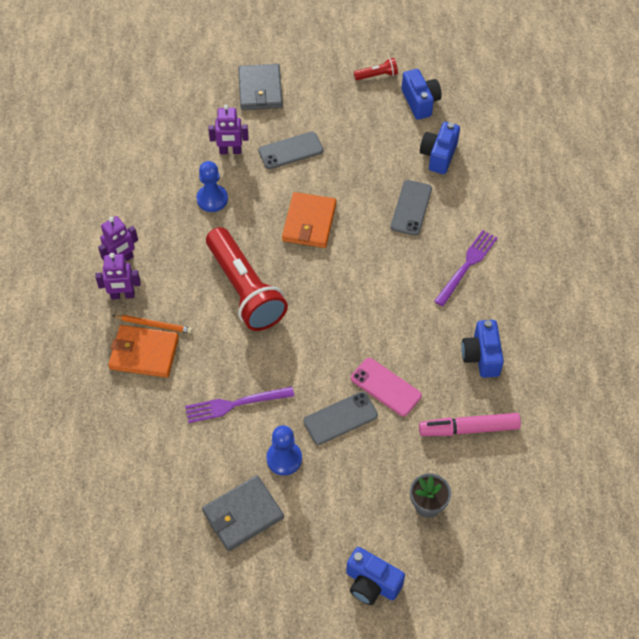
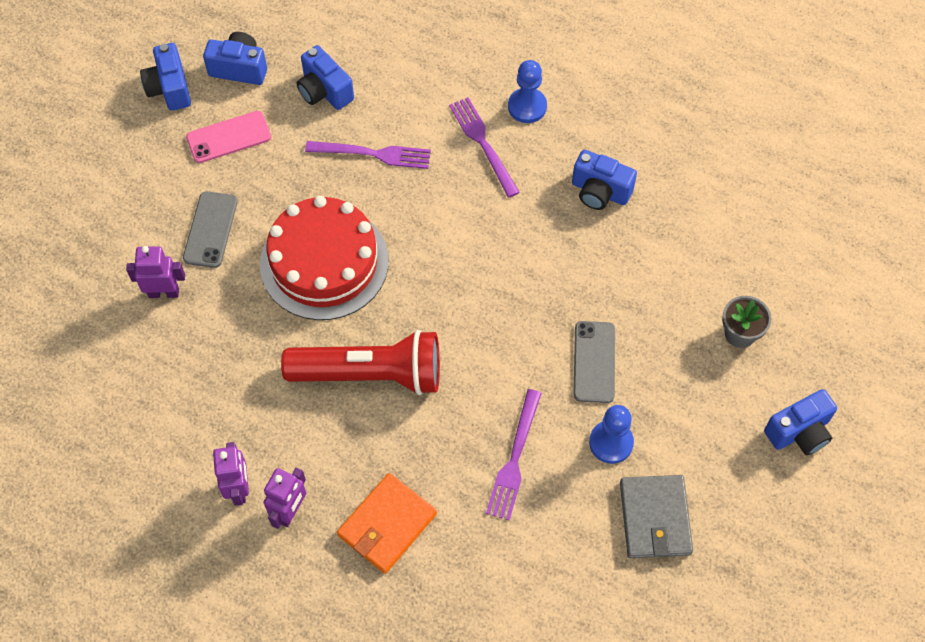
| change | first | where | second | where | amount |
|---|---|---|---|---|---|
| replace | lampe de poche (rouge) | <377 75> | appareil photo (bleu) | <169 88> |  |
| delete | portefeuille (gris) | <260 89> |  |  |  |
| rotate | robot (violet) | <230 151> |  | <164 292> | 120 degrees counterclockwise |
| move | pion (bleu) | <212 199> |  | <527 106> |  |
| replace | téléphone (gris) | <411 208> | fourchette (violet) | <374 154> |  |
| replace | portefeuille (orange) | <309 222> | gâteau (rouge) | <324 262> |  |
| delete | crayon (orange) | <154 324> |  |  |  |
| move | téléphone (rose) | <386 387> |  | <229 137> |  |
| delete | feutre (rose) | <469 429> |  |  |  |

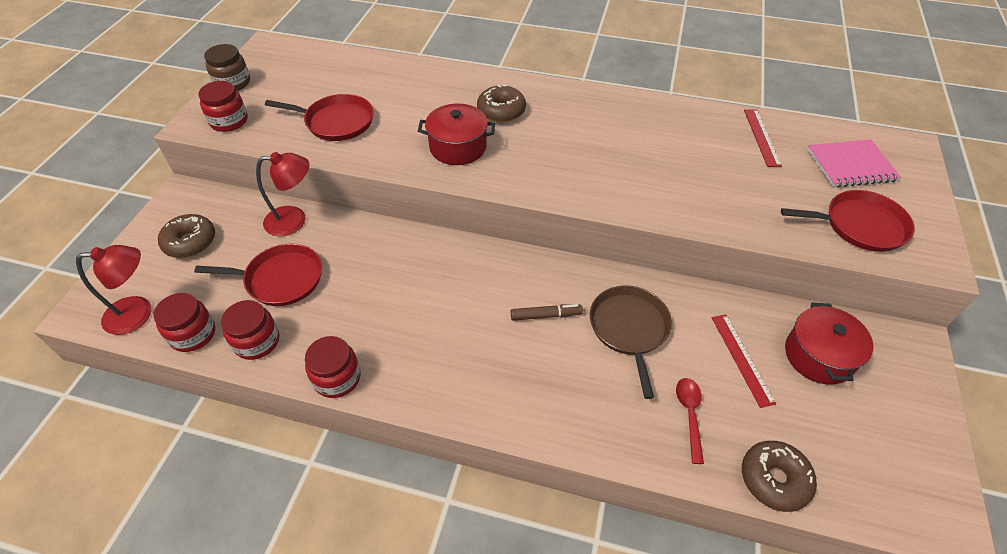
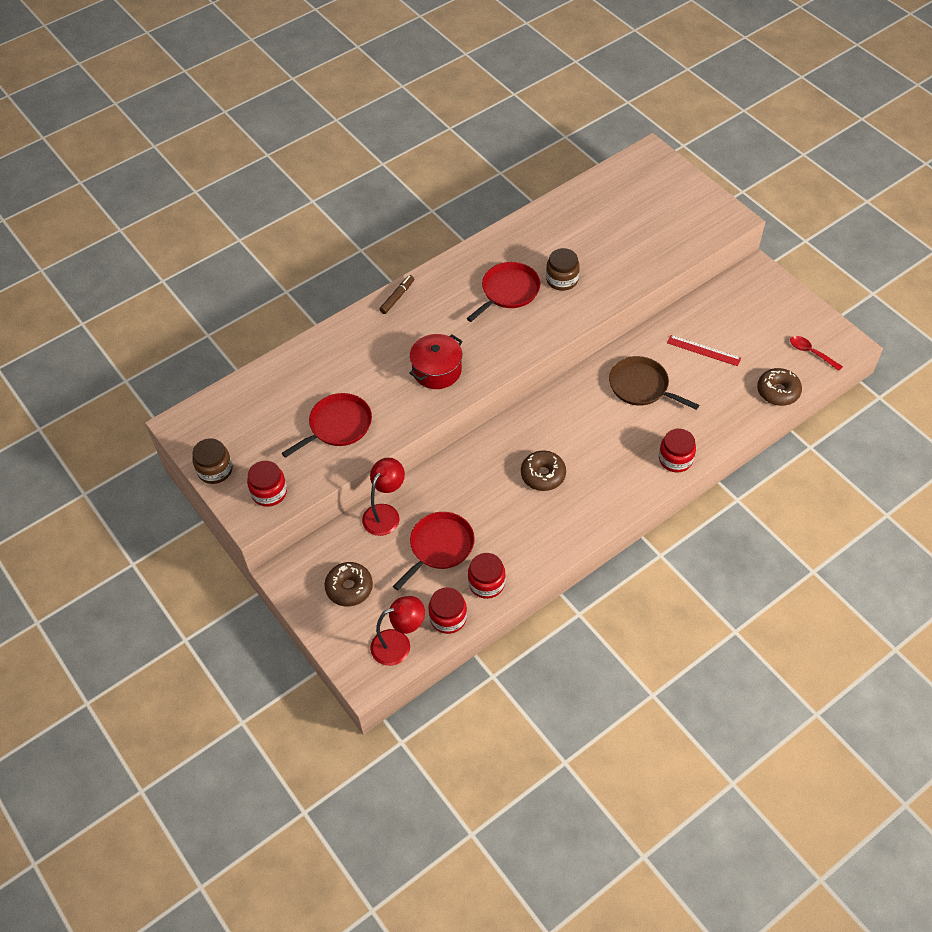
| change | first | where | second | where | amount |
|---|---|---|---|---|---|
| move | beignet (marron) | <501 111> |  | <543 475> |  |
| delete | règle (rouge) | <761 137> |  |  |  |
| delete | carnet (rose) | <850 165> |  |  |  |
| move | poêle (rouge) | <860 225> |  | <508 291> |  |
| rotate | lampe (rouge) | <138 313> |  | <399 644> | 45 degrees clockwise |
| delete | marmite (rouge) | <818 356> |  |  |  |
| move | feutre (marron) | <545 315> |  | <397 297> |  |
| move | bocal (rouge) | <337 378> |  | <675 459> |  |
| move | cuillère (rouge) | <689 415> |  | <811 353> |  |
| insert |  |  | bocal (marron) | <562 280> |  |

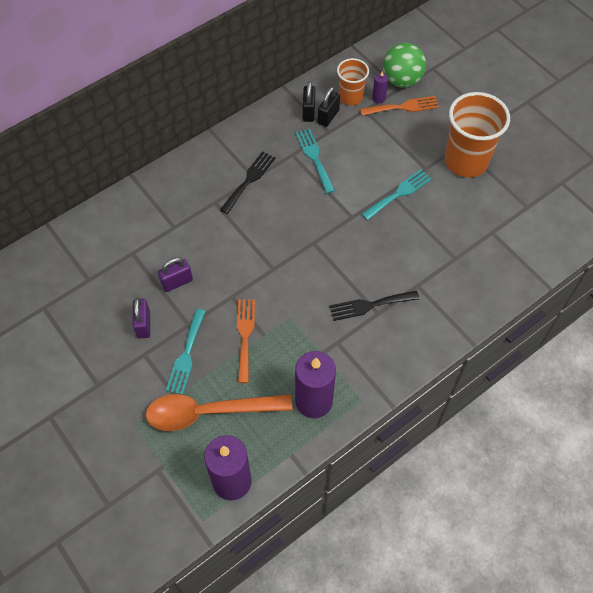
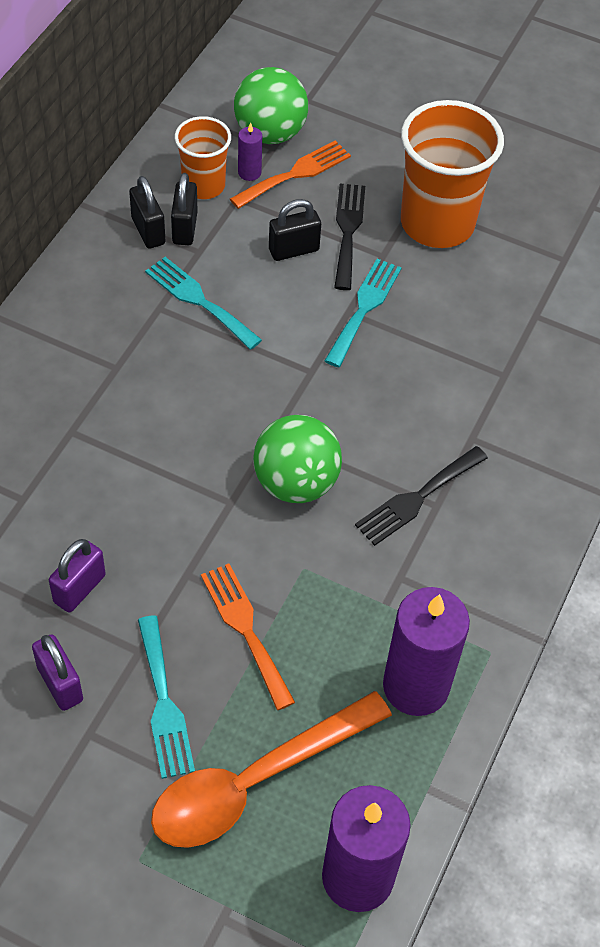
| change | first | where | second | where | amount |
|---|---|---|---|---|---|
| move | fourchette (noir) | <249 180> |  | <348 231> |  |
| insert |  |  | cadenas (noir) | <293 250> |  |
| insert |  |  | balle (vert) | <295 482> |  |

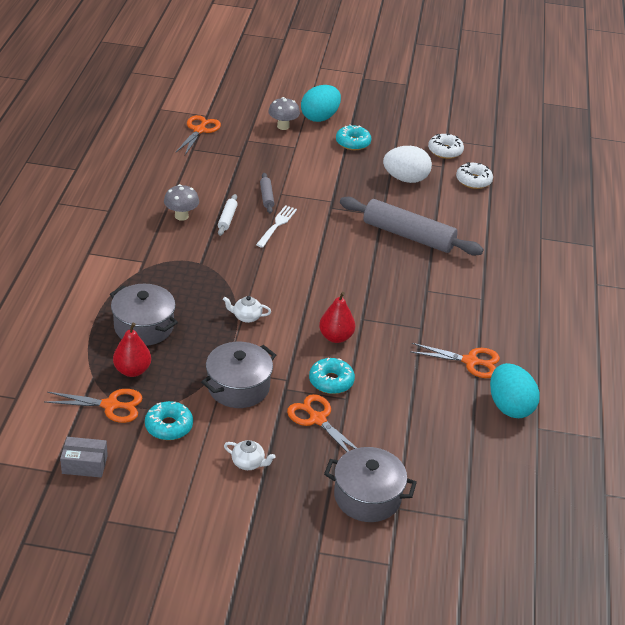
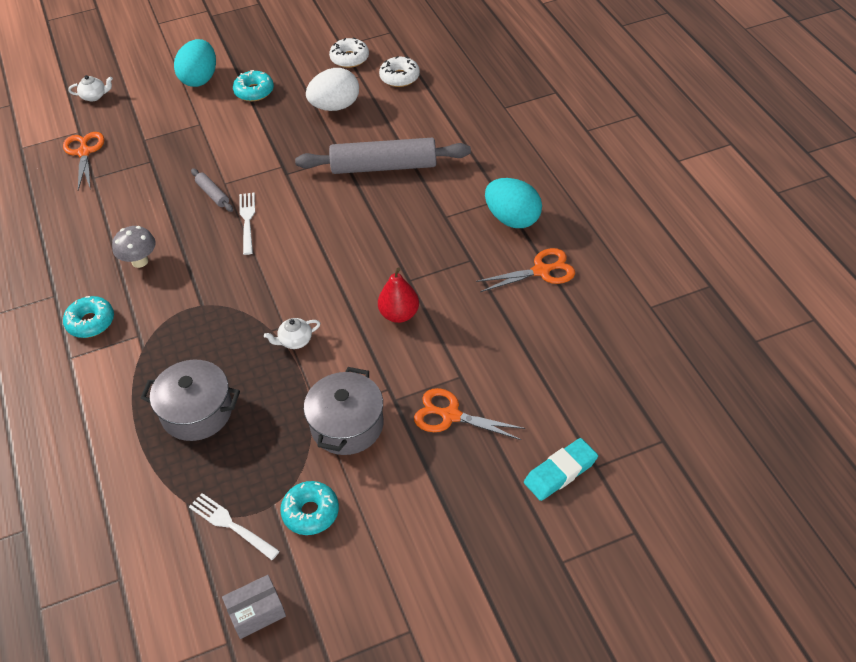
| change | first | where | second | where | amount |
|---|---|---|---|---|---|
| delete | champignon (gris) | <283 126> |  |  |  |
| delete | rouleau à pâtisserie (blanc) | <227 219> |  |  |  |
| delete | poire (rouge) | <132 370> |  |  |  |
| move | beignet (turquoise) | <331 381> |  | <91 322> |  |
| move | œuf (turquoise) | <509 406> |  | <512 219> |  |
| replace | ciseaux (orange) | <110 405> | fourchette (blanc) | <231 525> |  |
| move | théière (blanc) | <248 463> |  | <94 96> |  |
| replace | marmite (gris) | <367 497> | gomme (turquoise) | <560 472> |  |

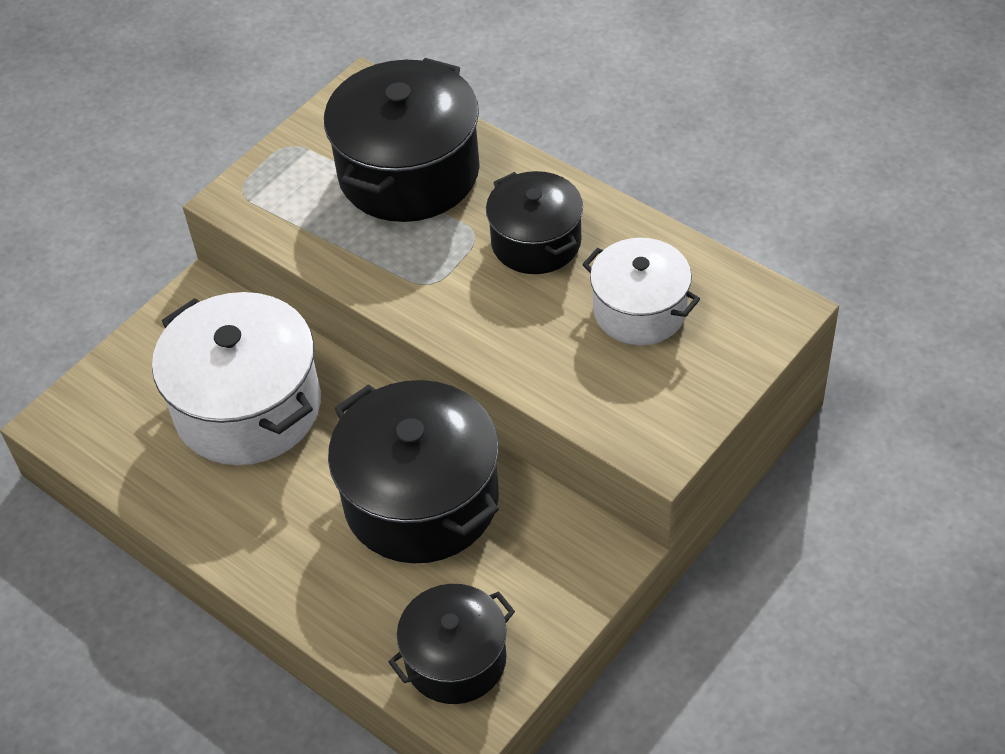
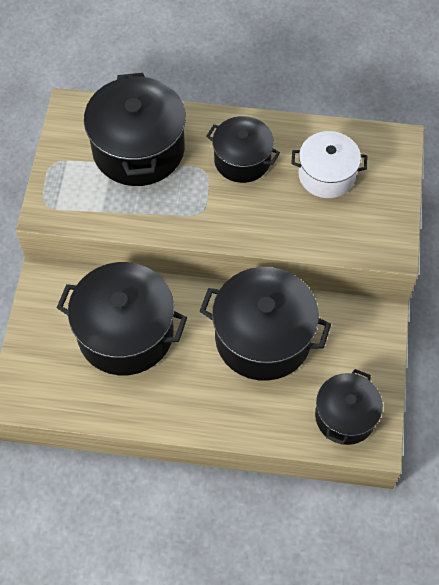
| change | first | where | second | where | amount |
|---|---|---|---|---|---|
| recolor | marmite (blanc) | <248 407> | marmite (noir) | <125 333> |  |

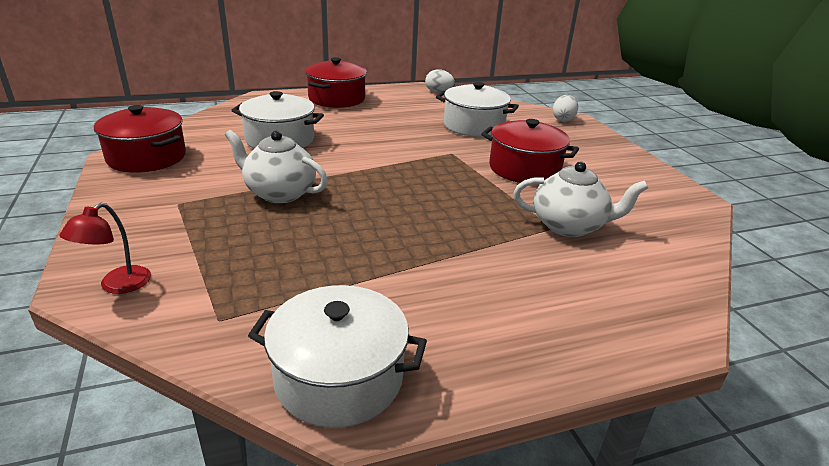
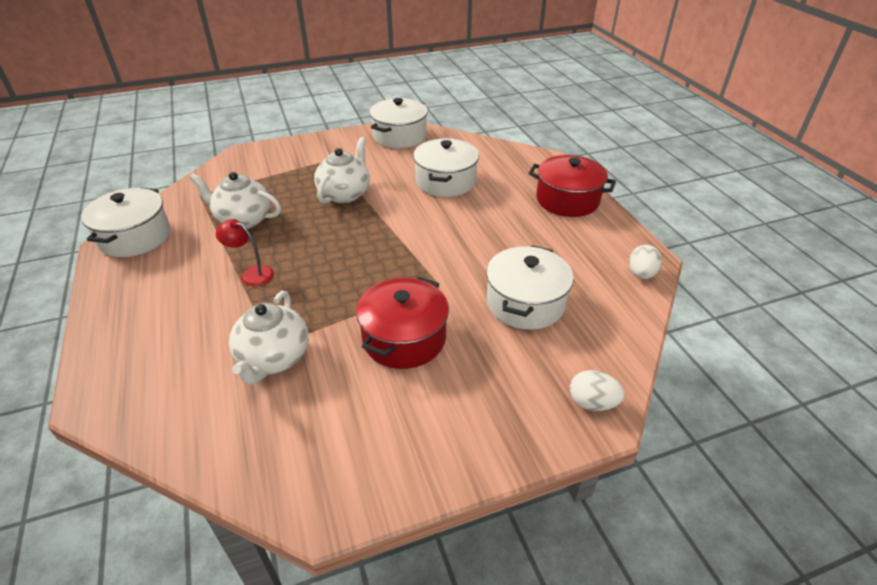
| change | first | where | second | where | amount |
|---|---|---|---|---|---|
| recolor | marmite (rouge) | <147 157> | marmite (blanc) | <399 136> |  |
| move | lampe (rouge) | <117 285> |  | <251 274> |  |
| insert |  |  | théière (blanc) | <243 219> |  |

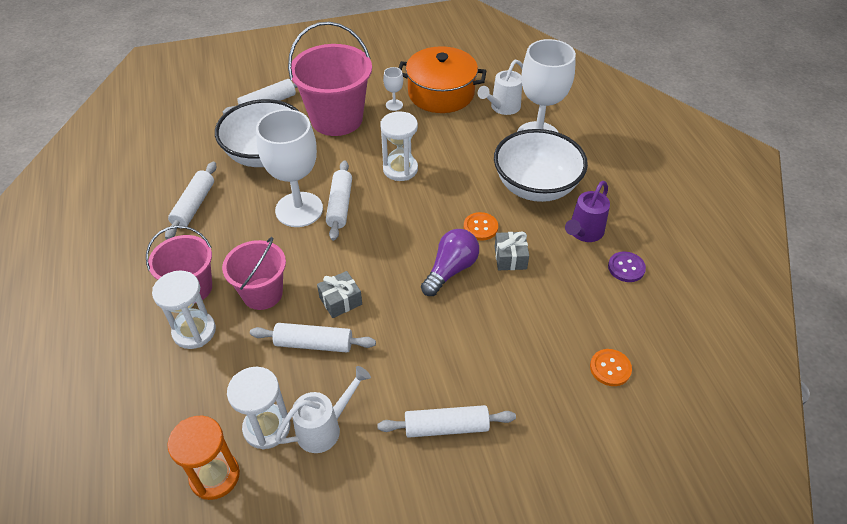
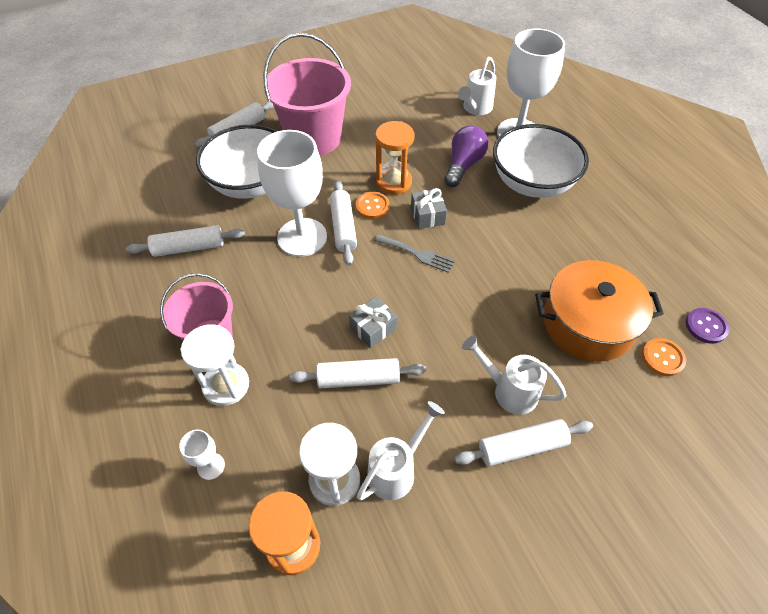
| change | first | where | second | where | amount |
|---|---|---|---|---|---|
| move | marmite (orange) | <441 93> |  | <588 323> |  |
| move | verre à pied (blanc) | <394 105> |  | <211 466> |  |
| recolor | sablier (blanc) | <400 169> | sablier (orange) | <394 182> |  |
| rotate | rouleau à pâtisserie (blanc) | <194 205> |  | <189 247> | 75 degrees clockwise |
| delete | arrosoir (violet) | <583 233> |  |  |  |
| move | bouton (orange) | <480 227> |  | <372 206> |  |
| move | ampoule (violet) | <450 270> |  | <463 165> |  |
| move | cadeau (gris) | <510 258> |  | <427 216> |  |
| delete | seau (rose) | <262 293> |  |  |  |
| move | bouton (violet) | <626 268> |  | <706 326> |  |
| insert |  |  | fourchette (gris) | <417 254> |  |
| insert |  |  | arrosoir (blanc) | <509 391> |  |

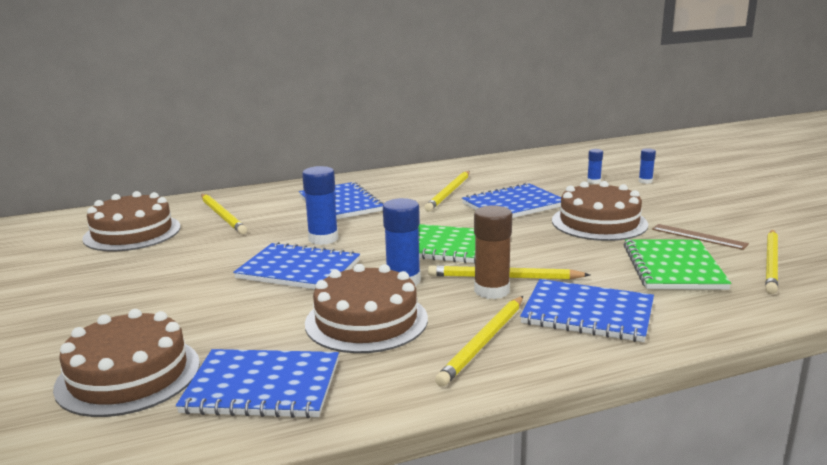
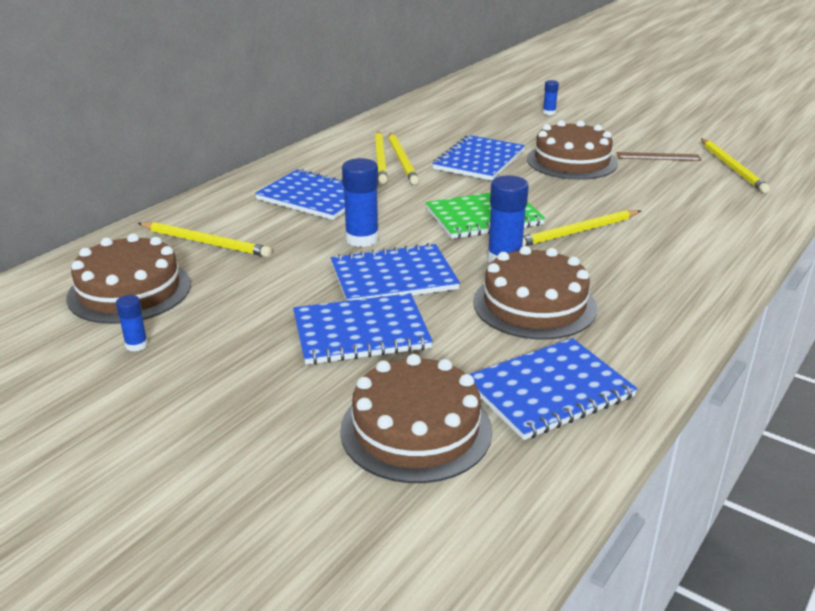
| change | first | where | second | where | amount |
|---|---|---|---|---|---|
| move | bâton de colle (bleu) | <593 181> |  | <136 345> |  |
| delete | bâton de colle (marron) | <492 291> |  |  |  |
| delete | carnet (vert) | <673 267> |  |  |  |
| move | carnet (bleu) | <587 313> |  | <361 332> |  |
| move | crayon (jaune) | <483 342> |  | <380 159> |  |

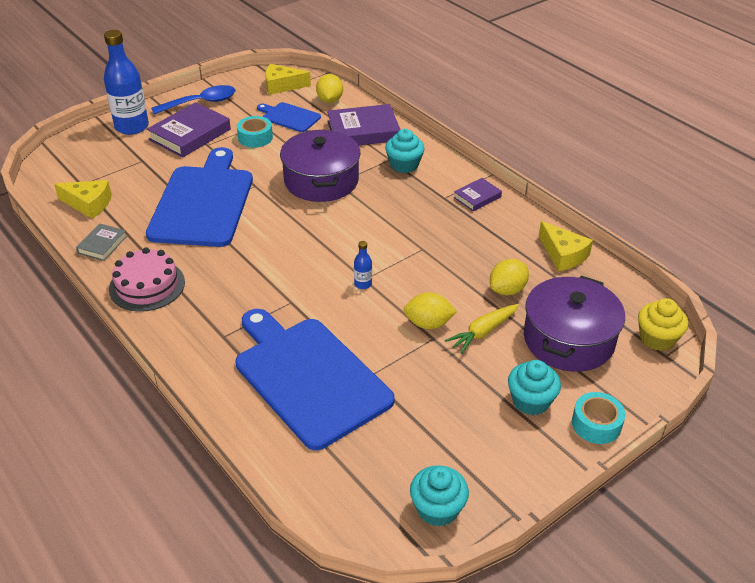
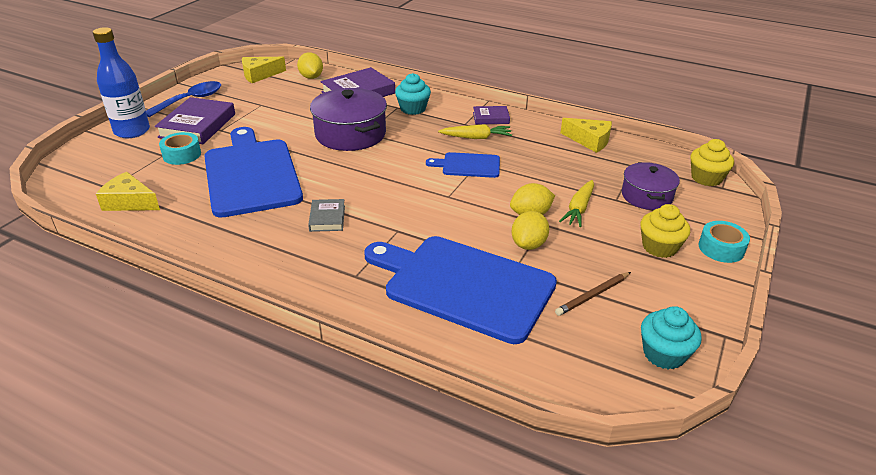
| change | first | where | second | where | amount |
|---|---|---|---|---|---|
| move | planche à découper (bleu) | <289 117> |  | <468 165> |  |
| move | ruban adhésif (turquoise) | <255 138> |  | <182 155> |  |
| rotate | livre (violet) | <477 197> |  | <491 118> | 60 degrees clockwise |
| rotate | fromage (jaune) | <89 204> |  | <129 202> | 150 degrees counterclockwise |
| move | livre (gris) | <102 245> |  | <327 218> |  |
| delete | bouteille (bleu) | <363 284> |  |  |  |
| delete | gâteau (rose) | <147 285> |  |  |  |
| move | citron (jaune) | <507 290> |  | <528 244> |  |
| resize | marmite (violet) | <568 339> |  | <646 196> | x0.63 |
| recolor | muffin (turquoise) | <530 401> | muffin (jaune) | <659 247> |  |
| insert |  |  | carotte (jaune) | <476 137> |  |
| insert |  |  | crayon (marron) | <593 295> |  |

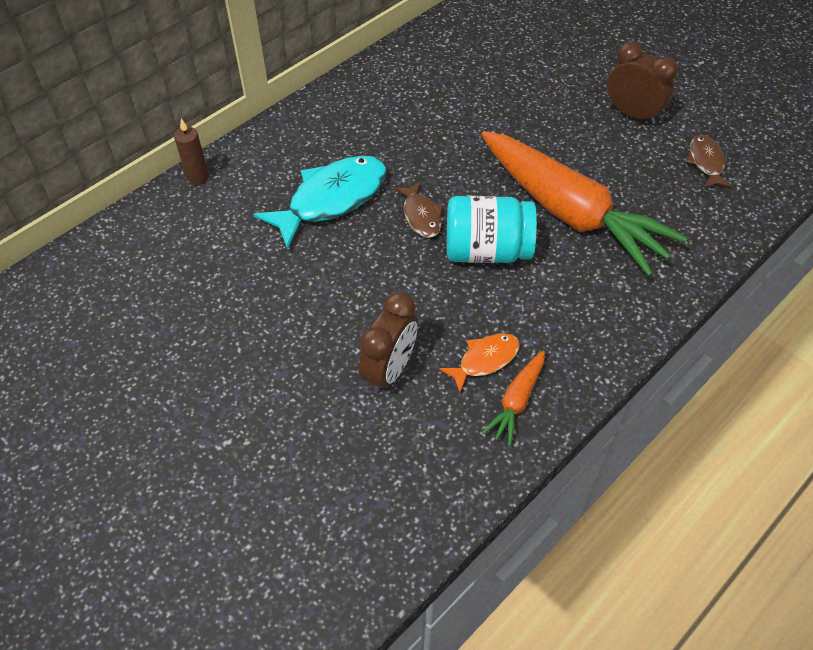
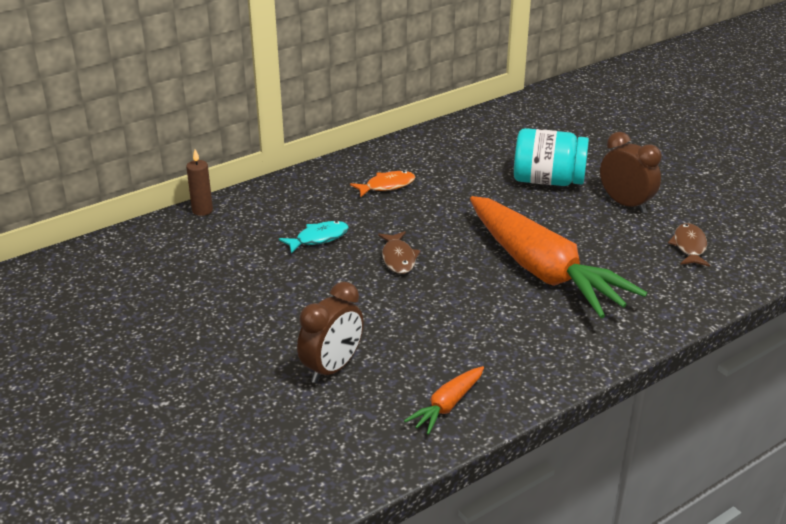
| change | first | where | second | where | amount |
|---|---|---|---|---|---|
| resize | poisson (turquoise) | <331 199> |  | <318 238> | x0.53 |
| move | bocal (turquoise) | <486 251> |  | <548 181> |  |
| move | poisson (orange) | <485 360> |  | <387 186> |  |

